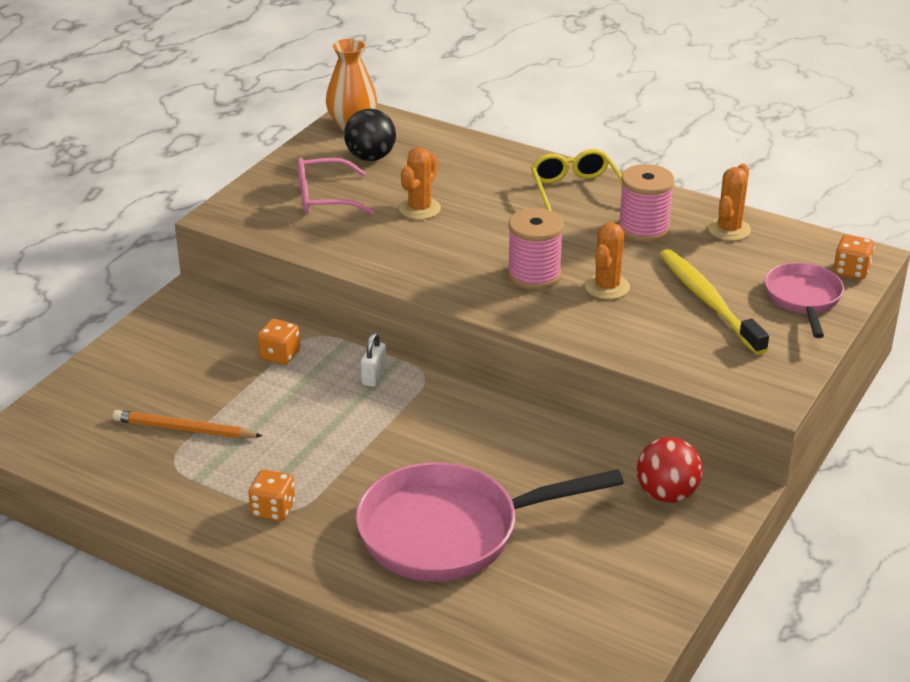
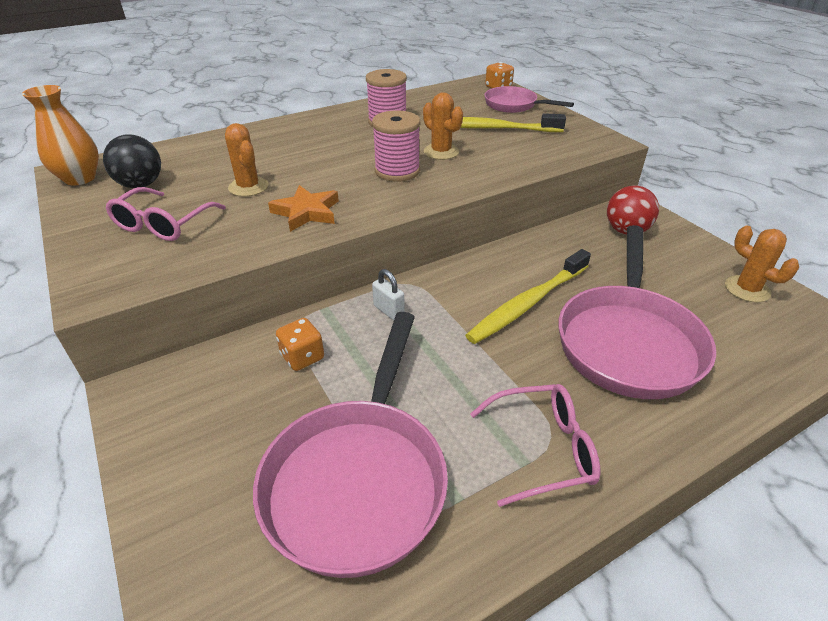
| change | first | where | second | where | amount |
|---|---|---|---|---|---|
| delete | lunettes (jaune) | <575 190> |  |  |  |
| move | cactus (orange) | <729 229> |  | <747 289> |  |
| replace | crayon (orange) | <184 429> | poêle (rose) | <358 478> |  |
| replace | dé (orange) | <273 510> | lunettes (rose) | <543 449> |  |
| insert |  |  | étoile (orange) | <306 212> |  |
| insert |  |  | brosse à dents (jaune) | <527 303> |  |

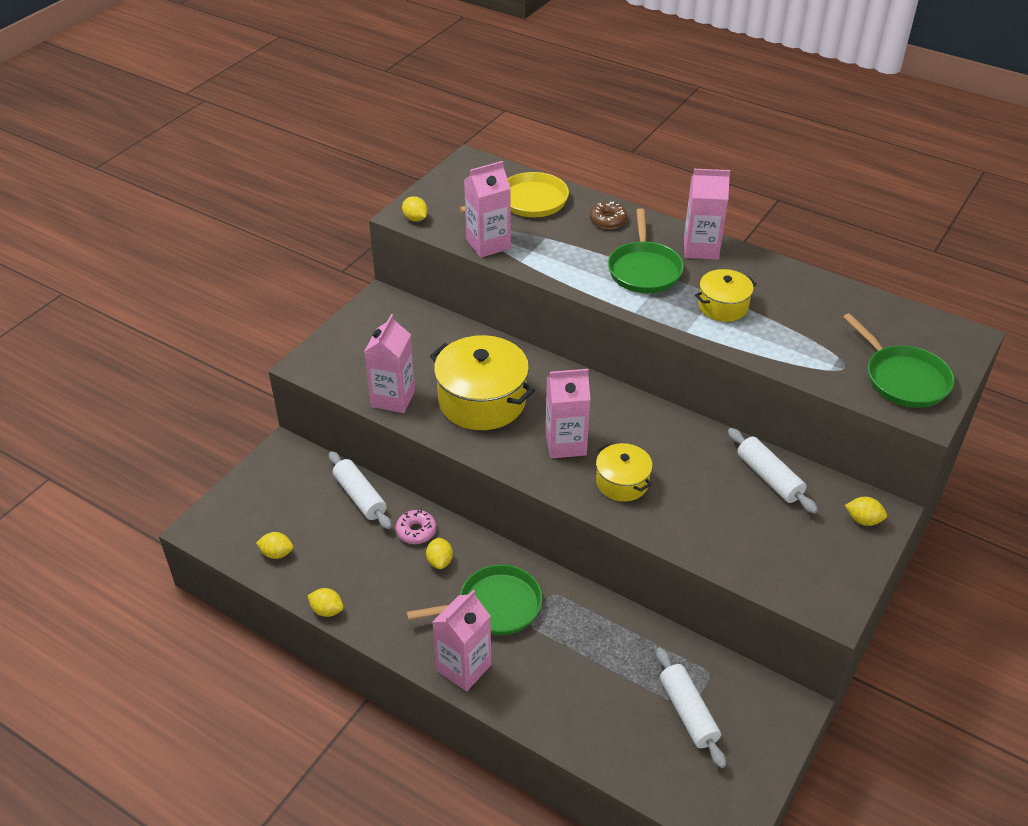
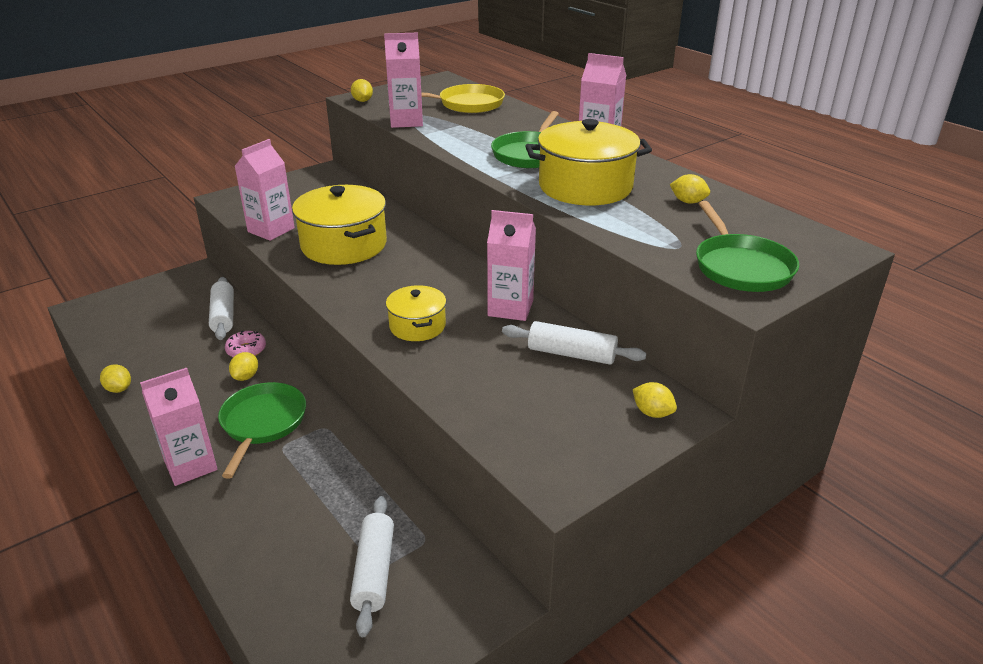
| change | first | where | second | where | amount |
|---|---|---|---|---|---|
| delete | beignet (marron) | <608 220> |  |  |  |
| resize | marmite (jaune) | <723 306> |  | <585 187> | x1.78 |
| move | brique de lait (rose) | <565 444> |  | <510 308> |  |
| rotate | rouleau à pâtisserie (blanc) | <769 477> |  | <571 354> | 60 degrees counterclockwise |
| move | citron (jaune) | <277 553> |  | <688 202> |  |
| rotate | poêle (vert) | <495 606> |  | <262 423> | 90 degrees counterclockwise |

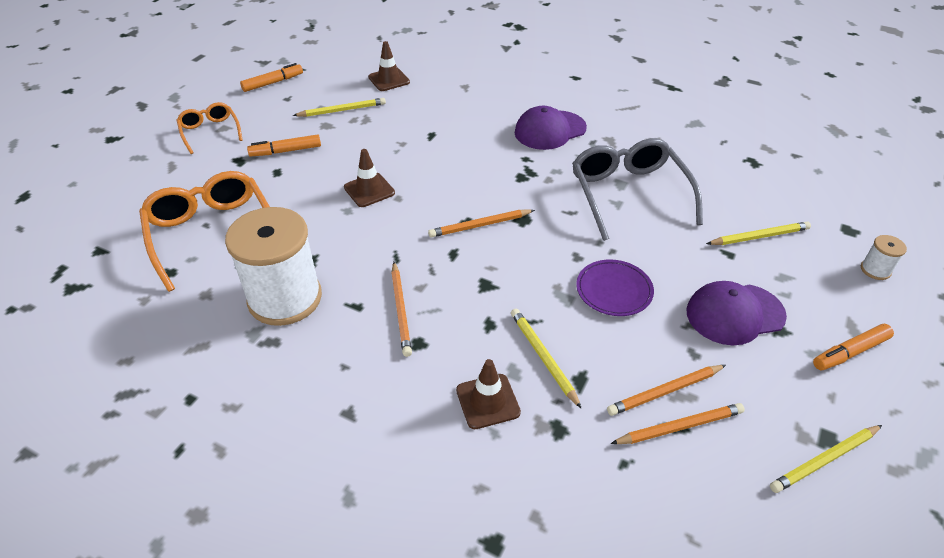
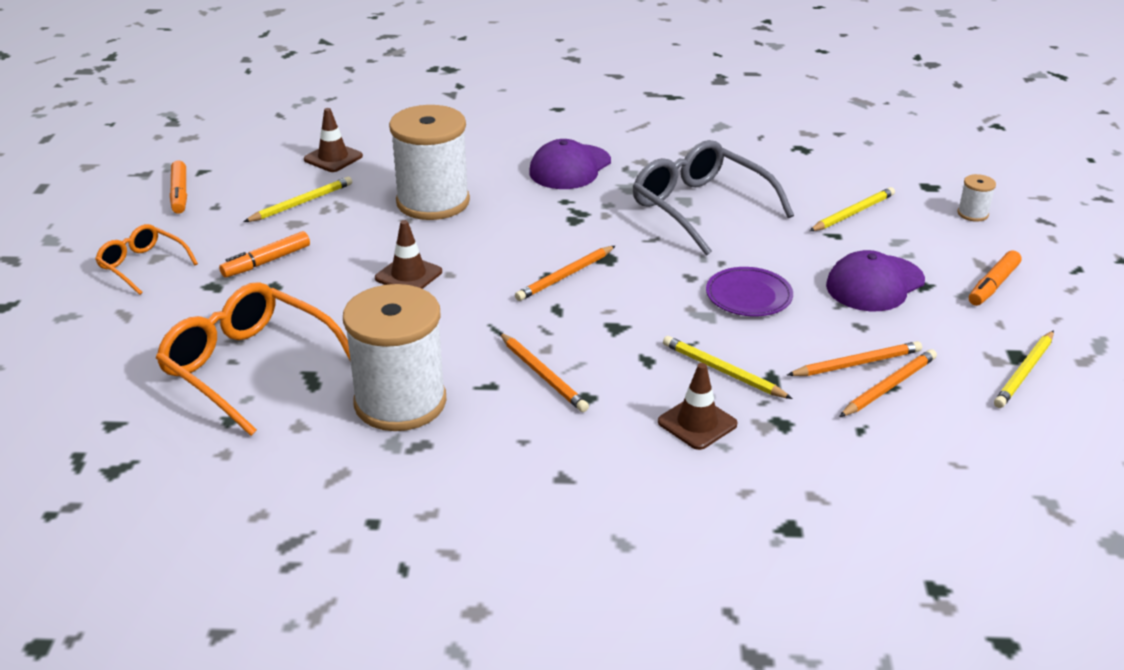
| change | first | where | second | where | amount |
|---|---|---|---|---|---|
| rotate | feutre (orange) | <273 83> |  | <179 194> | 135 degrees clockwise |
| rotate | crayon (orange) | <665 391> |  | <856 364> | 150 degrees counterclockwise |
| insert |  |  | bobine (blanc) | <433 202> |  |

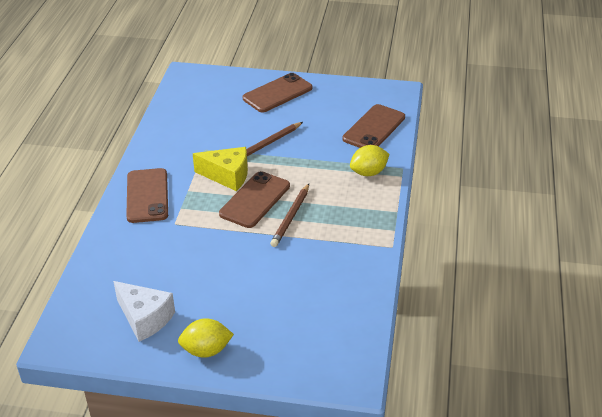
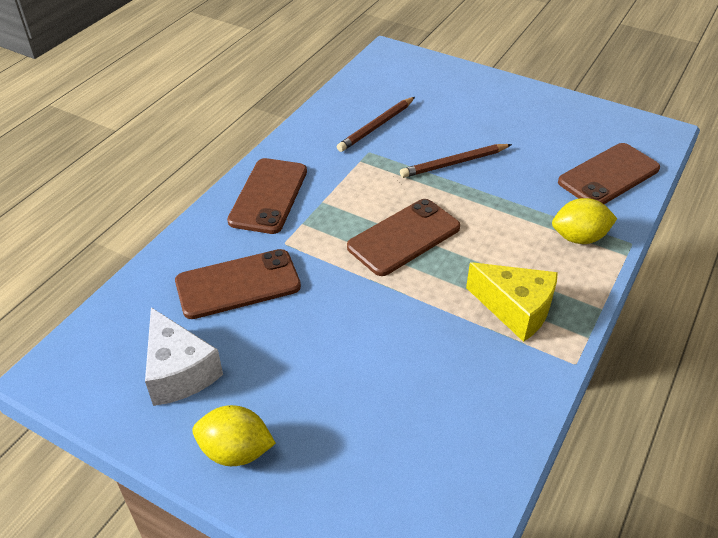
| change | first | where | second | where | amount |
|---|---|---|---|---|---|
| move | téléphone (marron) | <277 93> |  | <238 284> |  |
| move | fromage (jaune) | <227 176> |  | <515 309> |  |
| move | crayon (marron) | <291 217> |  | <376 126> |  |

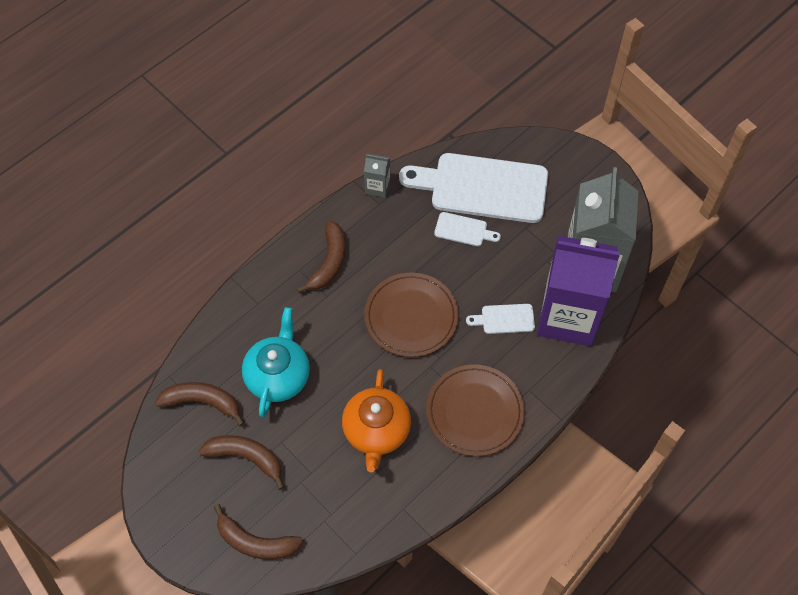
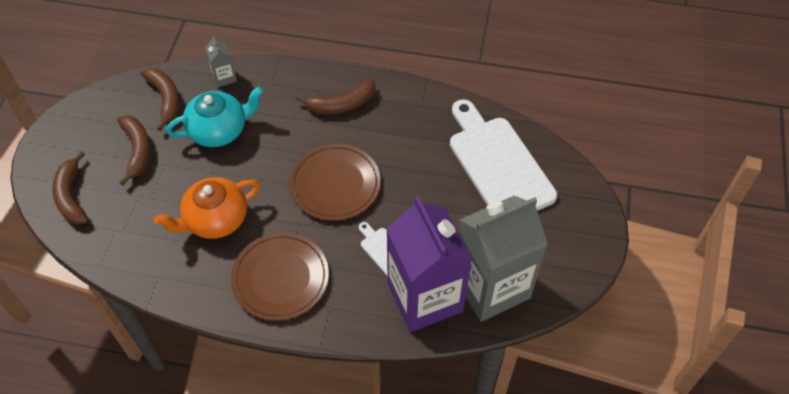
| change | first | where | second | where | amount |
|---|---|---|---|---|---|
| move | brique de lait (gris) | <377 187> |  | <224 77> |  |
| delete | planche à découper (blanc) | <463 230> |  |  |  |

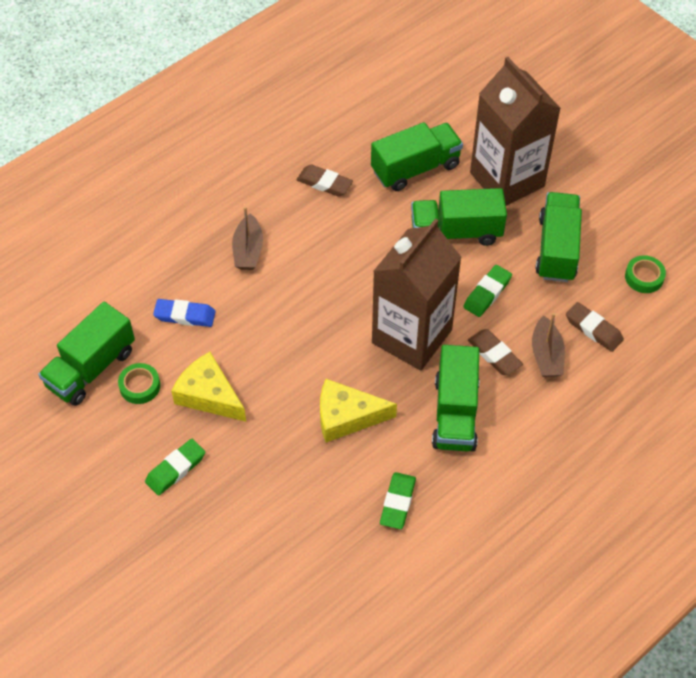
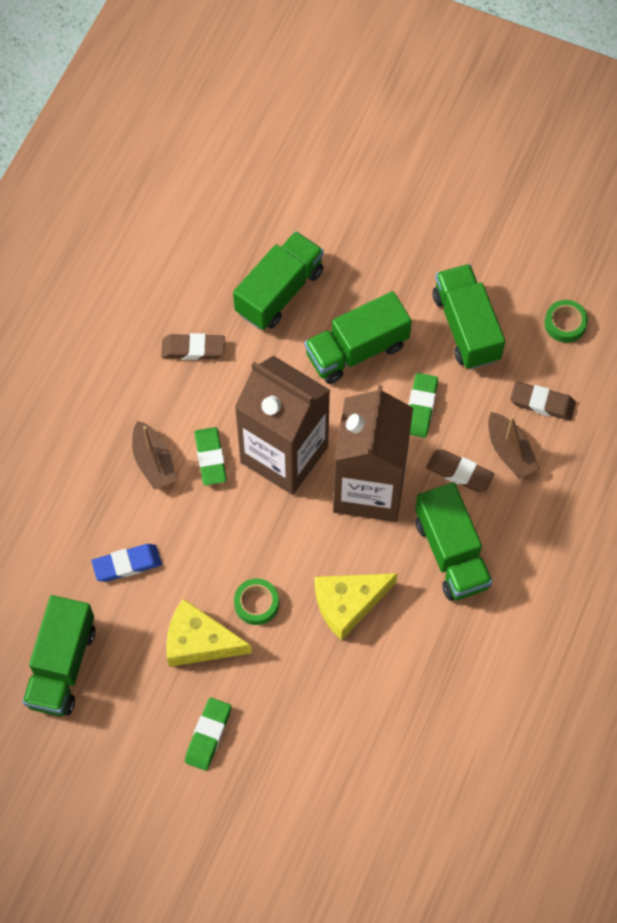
| change | first | where | second | where | amount |
|---|---|---|---|---|---|
| move | brique de lait (marron) | <507 179> |  | <284 454> |  |
| move | ruban adhésif (vert) | <140 386> |  | <256 603> |  |
| move | gomme (vert) | <398 502> |  | <210 458> |  |

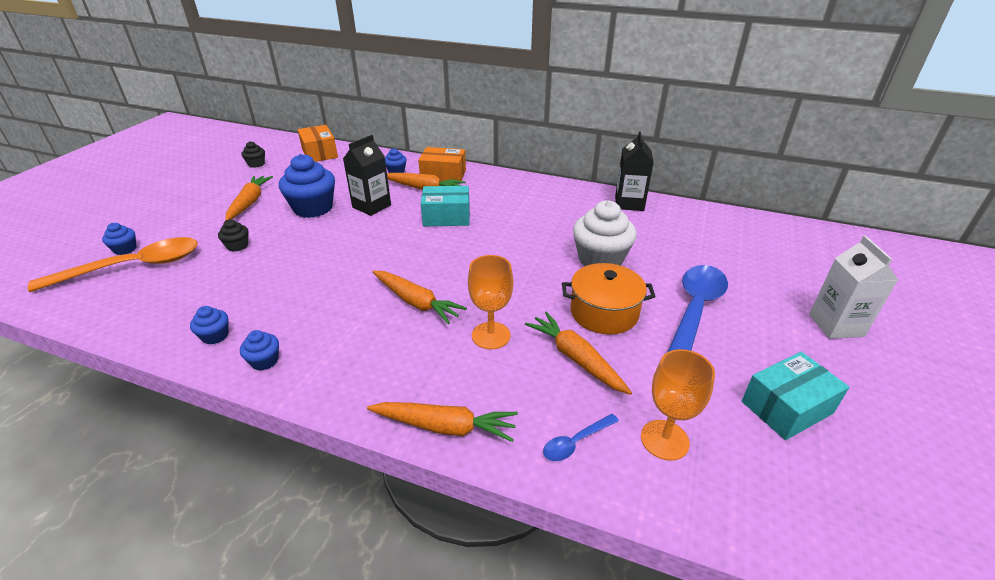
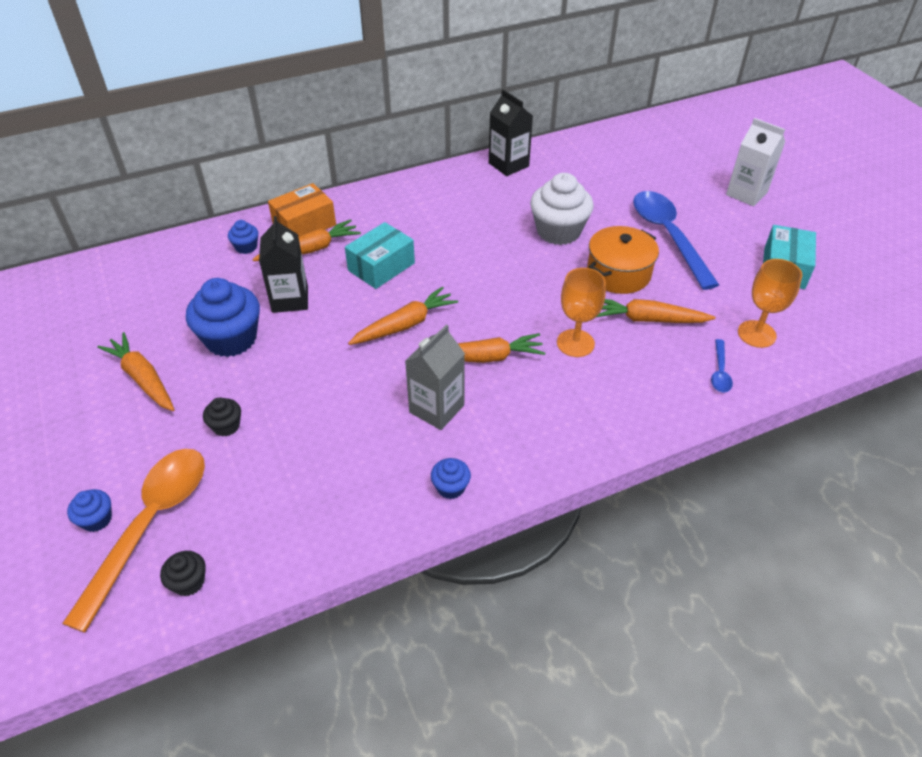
| change | first | where | second | where | amount |
|---|---|---|---|---|---|
| delete | boîte (orange) | <319 153> |  |  |  |
| move | muffin (noir) | <256 164> |  | <189 582> |  |
| delete | muffin (bleu) | <215 336> |  |  |  |
| move | carotte (orange) | <445 427> |  | <405 325> |  |
| insert |  |  | brique de lait (gris) | <436 409> |  |

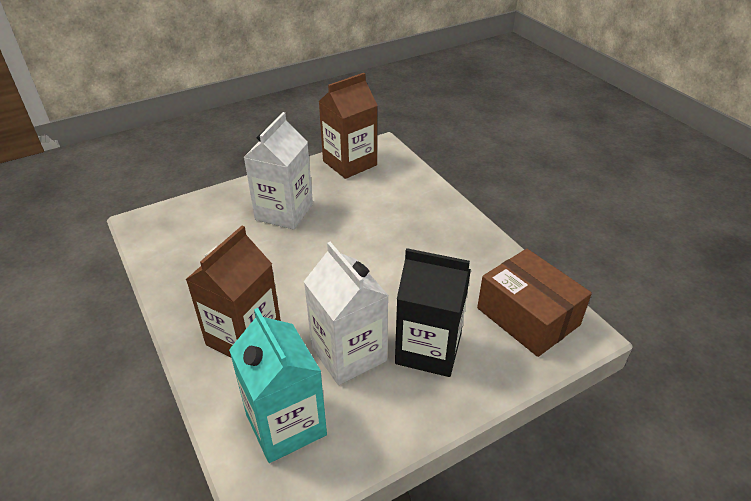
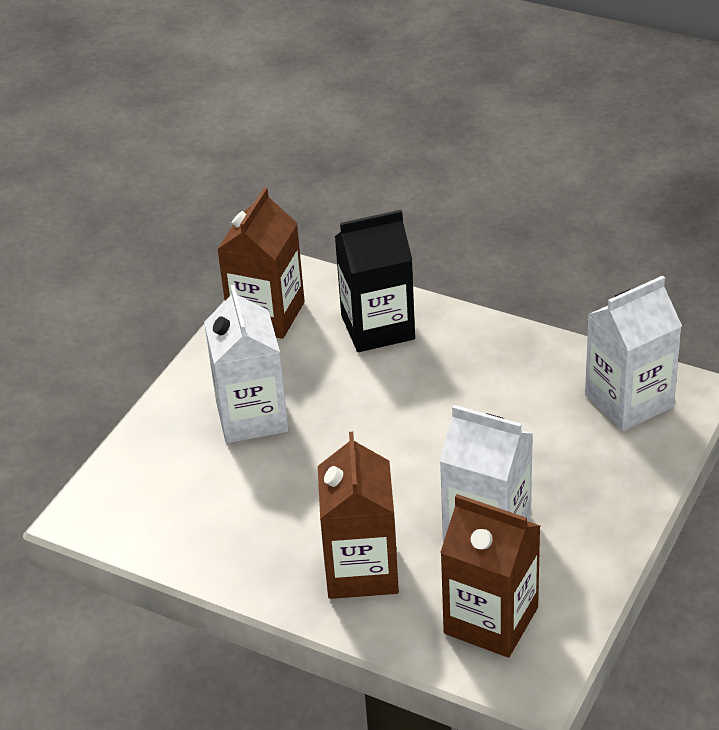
| change | first | where | second | where | amount |
|---|---|---|---|---|---|
| move | brique de lait (noir) | <428 349> |  | <377 327> |  |
| replace | boîte (marron) | <528 316> | brique de lait (blanc) | <629 401> |  |
| recolor | brique de lait (turquoise) | <286 424> | brique de lait (marron) | <491 620> |  |

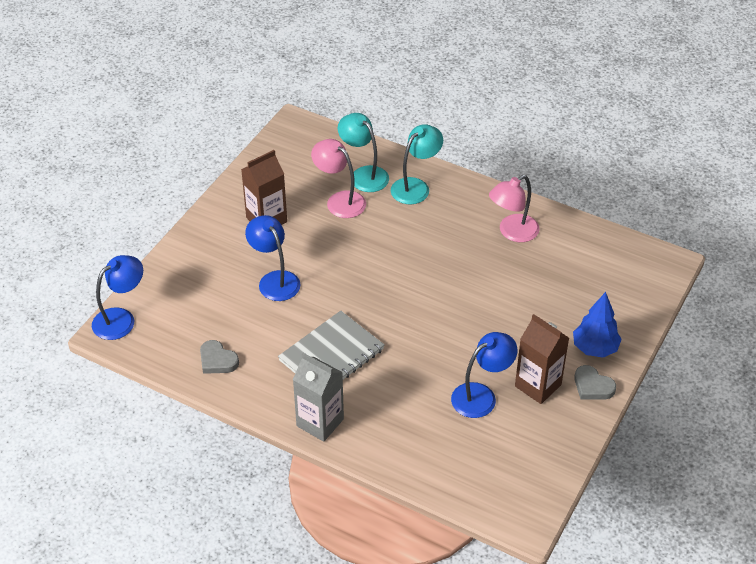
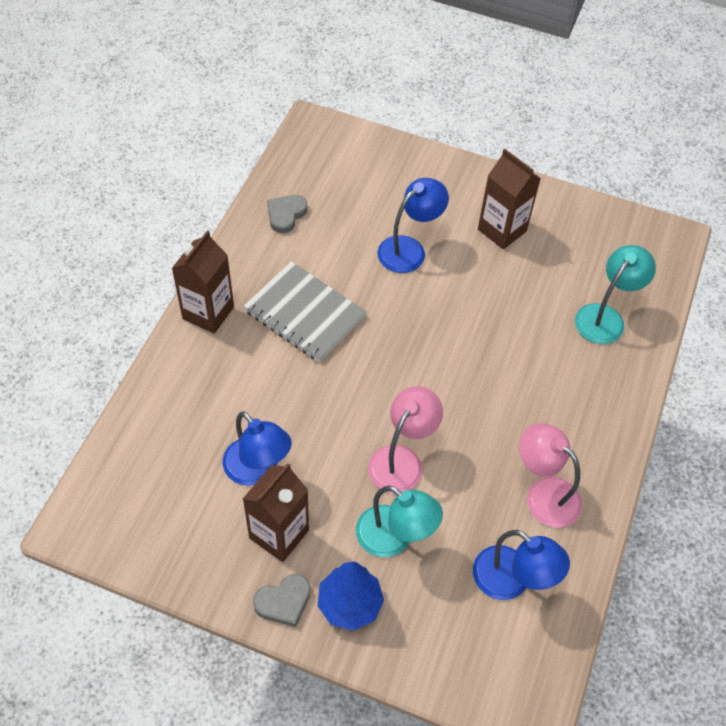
| change | first | where | second | where | amount |
|---|---|---|---|---|---|
| move | lampe (turquoise) | <415 186> |  | <394 538> |  |
| move | lampe (rose) | <340 200> |  | <401 460> |  |
| move | lampe (bleu) | <121 319> |  | <511 581> |  |
| recolor | brique de lait (gris) | <320 422> | brique de lait (marron) | <208 313> |  |
| rotate | cœur (gris) | <592 386> |  | <283 602> | 150 degrees counterclockwise |

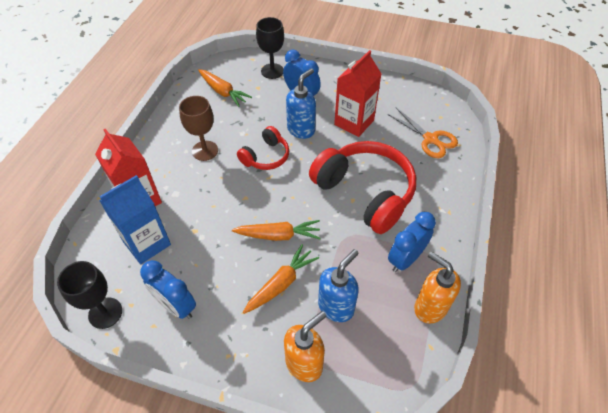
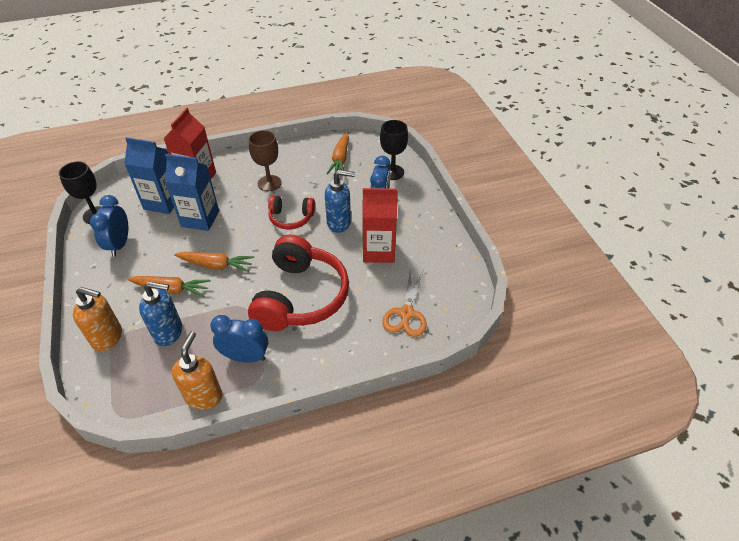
| change | first | where | second | where | amount |
|---|---|---|---|---|---|
| rotate | carotte (orange) | <278 235> |  | <216 265> | 45 degrees counterclockwise |
| insert |  |  | brique de lait (bleu) | <200 219> |  |

